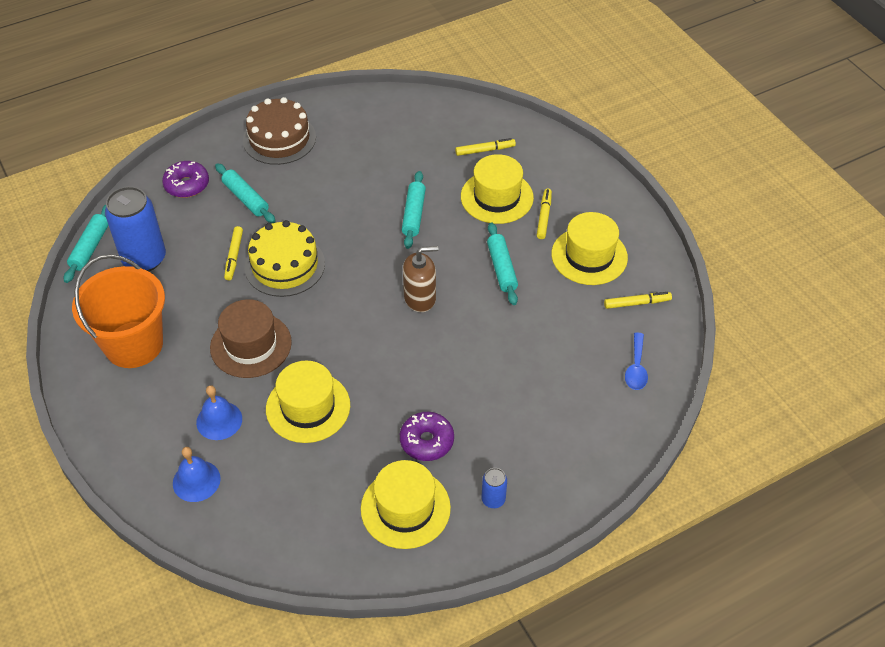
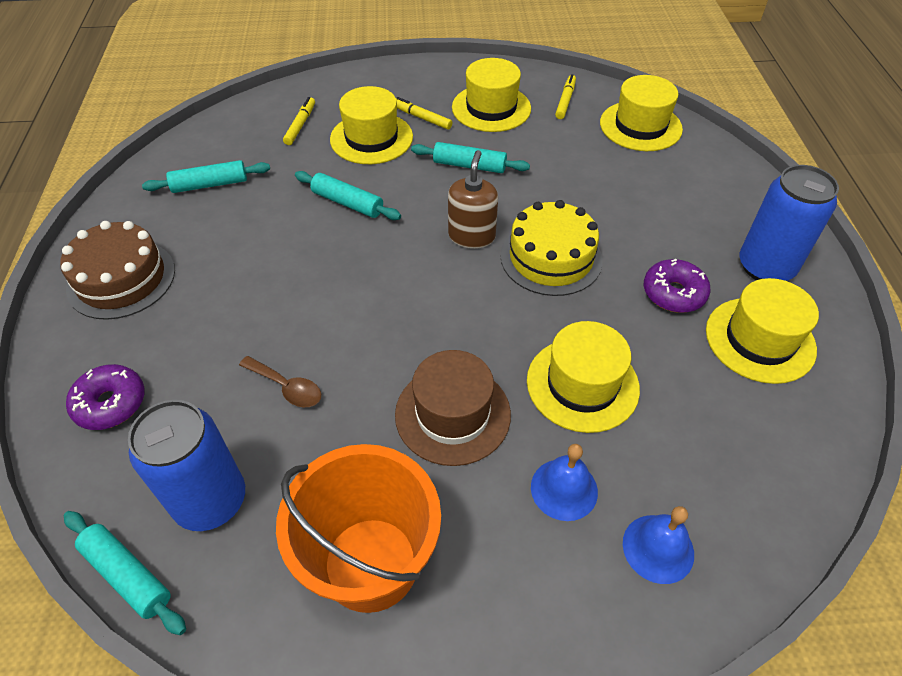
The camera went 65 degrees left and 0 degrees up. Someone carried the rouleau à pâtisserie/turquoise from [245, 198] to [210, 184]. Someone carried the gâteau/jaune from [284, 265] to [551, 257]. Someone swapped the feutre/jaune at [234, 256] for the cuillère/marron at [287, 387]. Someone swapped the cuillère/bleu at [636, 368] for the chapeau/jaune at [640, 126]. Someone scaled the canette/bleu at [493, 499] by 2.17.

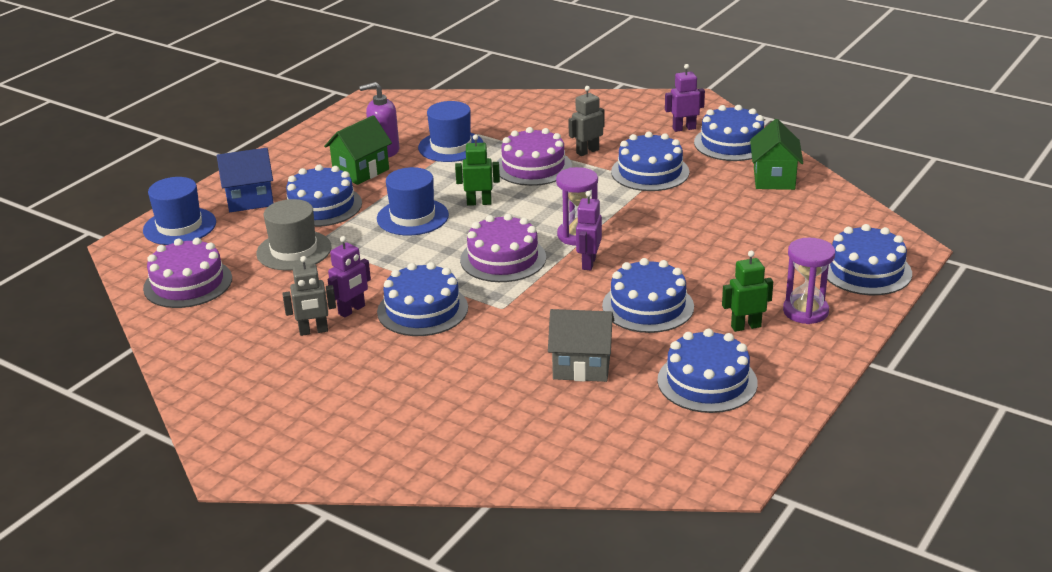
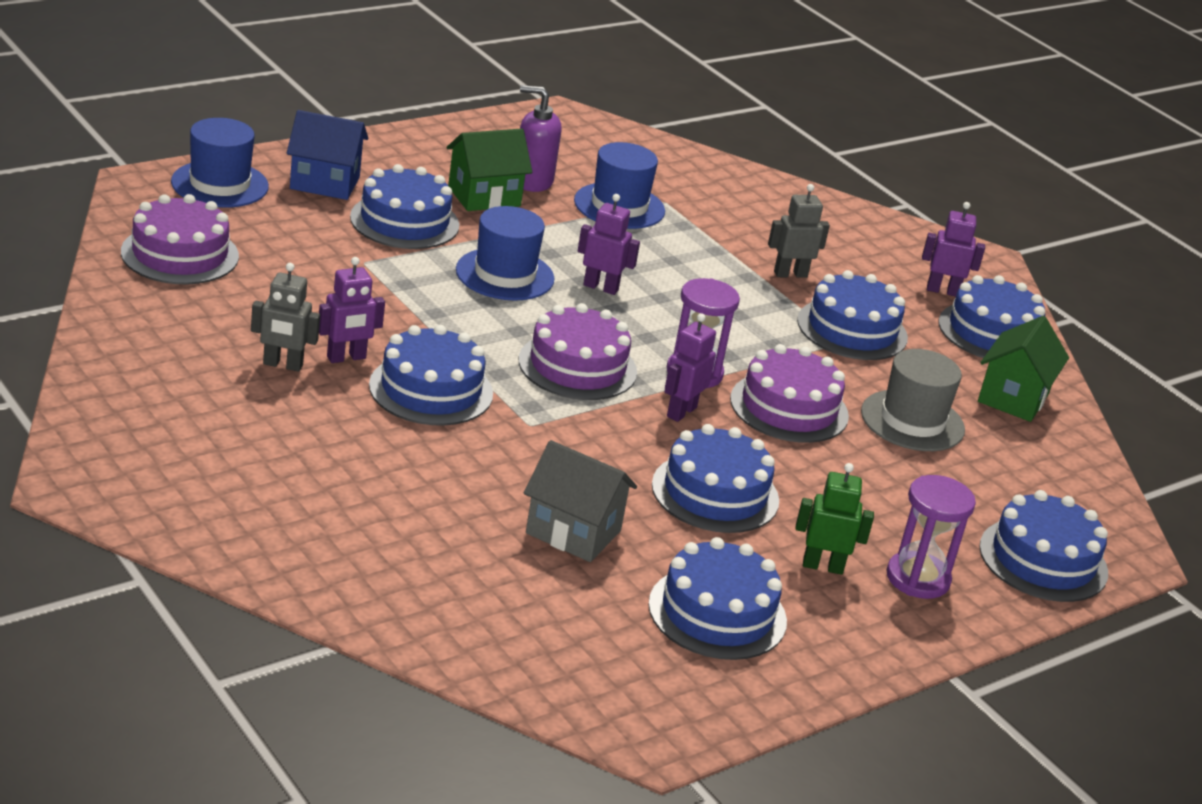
The camera went 15 degrees right and 0 degrees up. Someone carried the gâteau/violet from [533, 167] to [789, 407]. Someone repainted the robot/vert at [479, 203], which became the robot/violet at [601, 287]. Someone carried the chapeau/gris from [294, 250] to [912, 421].

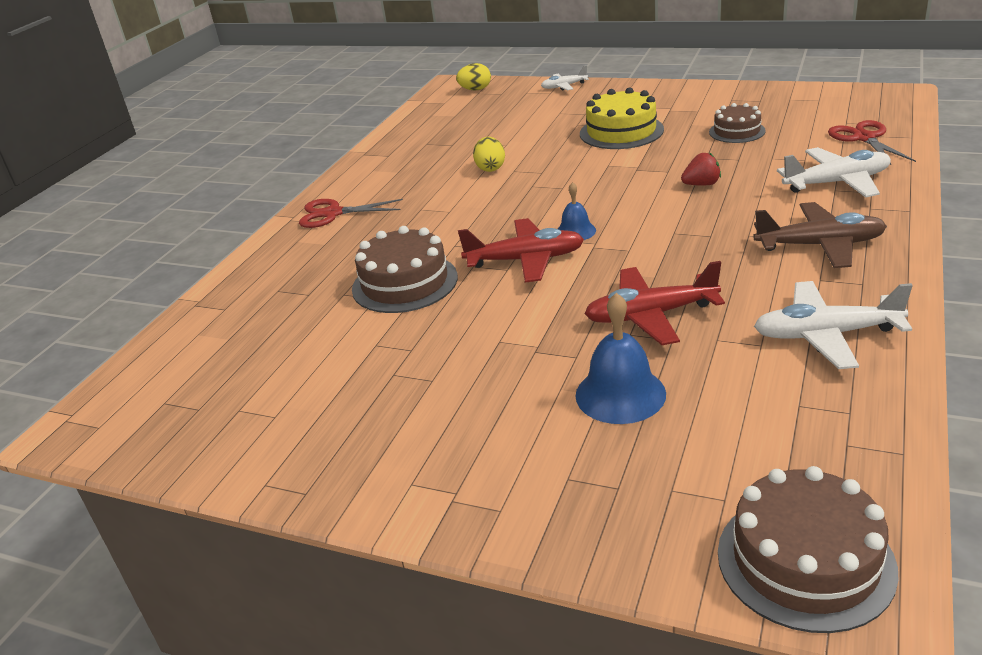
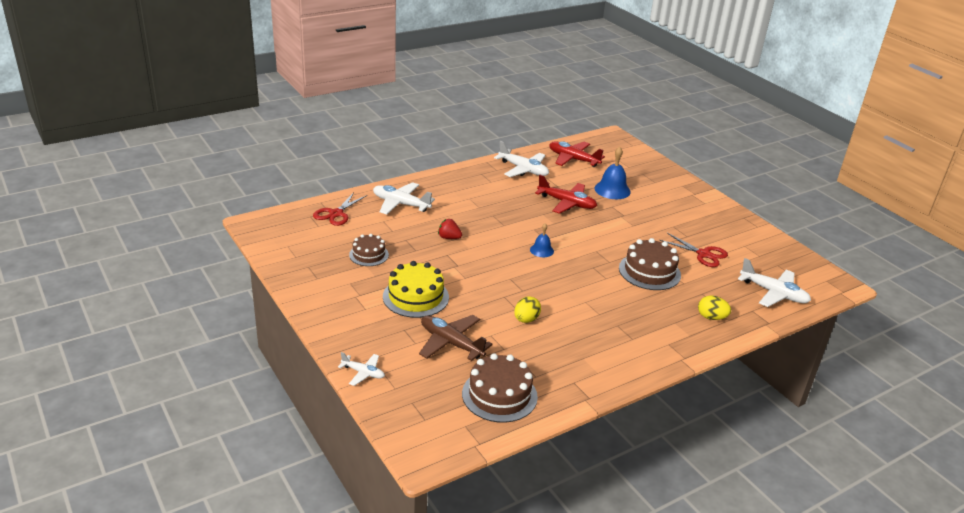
The camera went 150 degrees left and 0 degrees up. Someone carried the œuf/jaune from [475, 90] to [711, 317]. Someone carried the ciseaux/rouge from [332, 213] to [703, 254]. Someone carried the avion/marron from [820, 245] to [451, 343]. Someone carried the avion/rouge from [525, 260] to [573, 159]. Someone carried the gâteau/marron from [805, 560] to [499, 395]. Someone put down the avion/blanc at [773, 293].

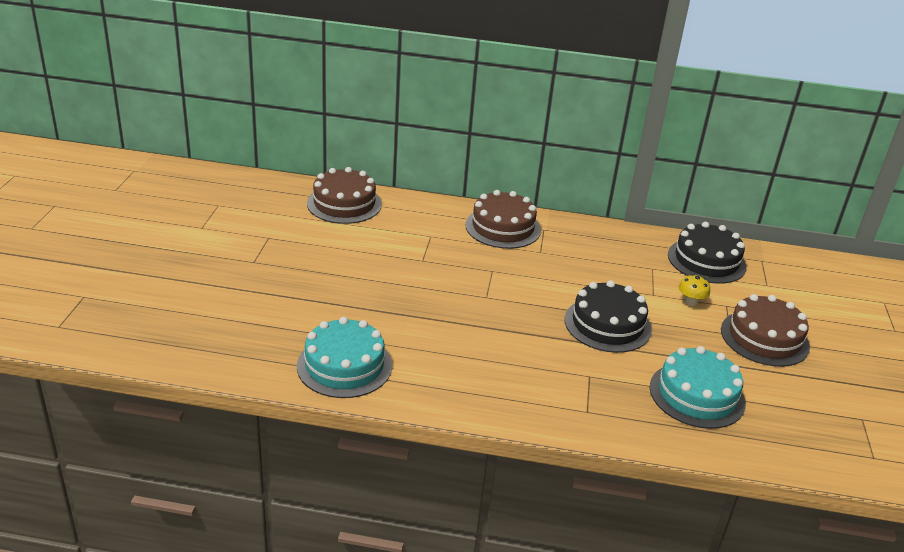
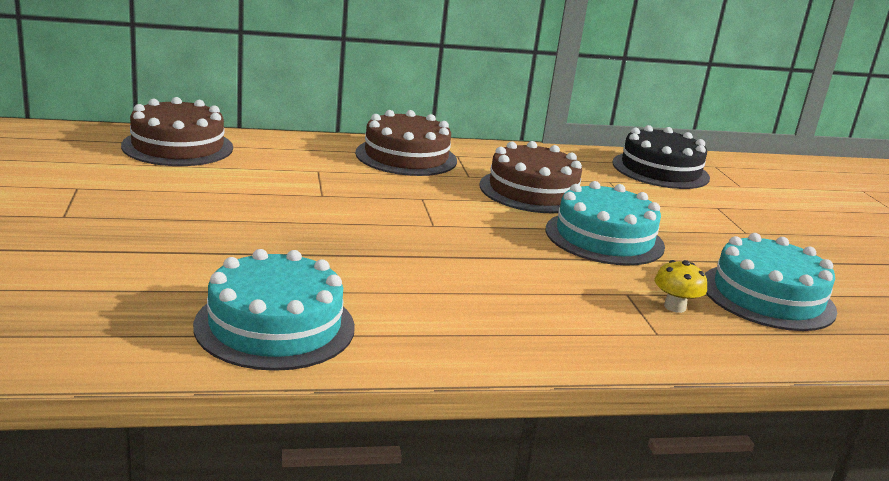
The camera went 20 degrees left and 10 degrees down. Someone carried the champignon/jaune from [690, 302] to [675, 307]. Someone repainted the gâteau/noir at [607, 324], which became the gâteau/turquoise at [604, 238]. Someone carried the gâteau/marron from [764, 338] to [532, 191].

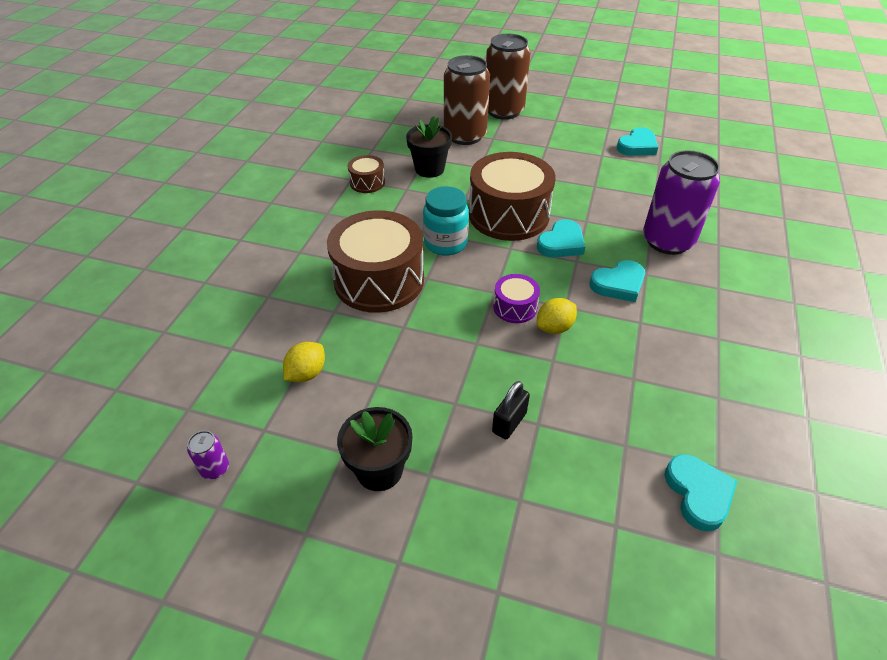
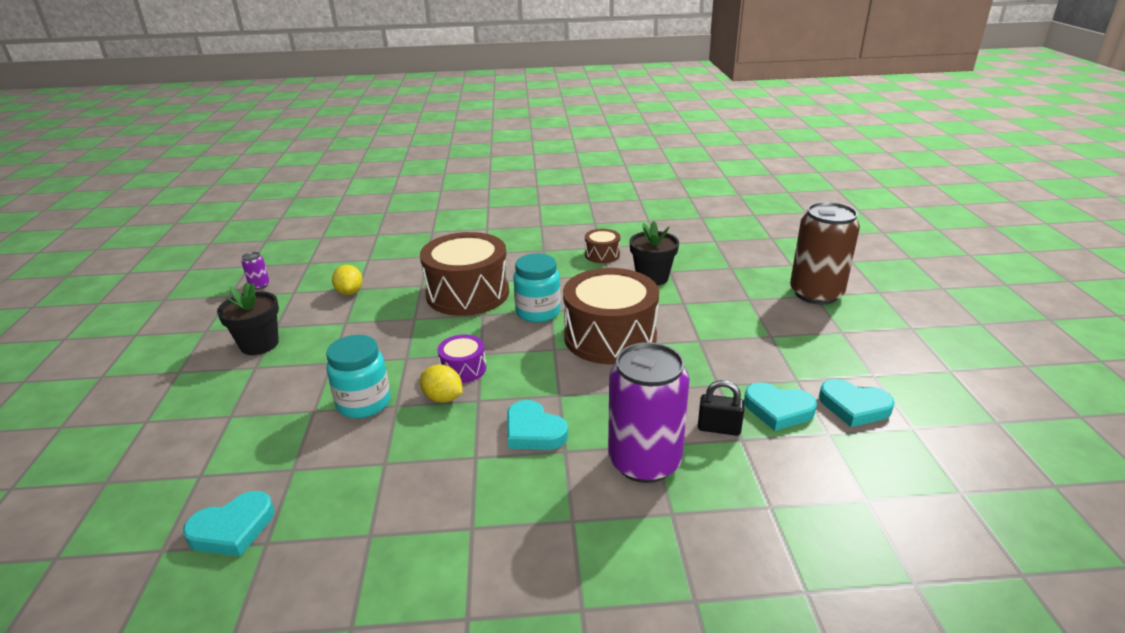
The camera went 70 degrees right and 15 degrees down. Someone took away the canette/marron at [465, 136]. Someone carried the cœur/turquoise from [561, 243] to [778, 410]. Someone rotated the citron/jaune at [306, 373] by 60 degrees clockwise. Someone carried the cadenas/noir from [509, 423] to [719, 428]. Someone put down the bocal/turquoise at [364, 403].

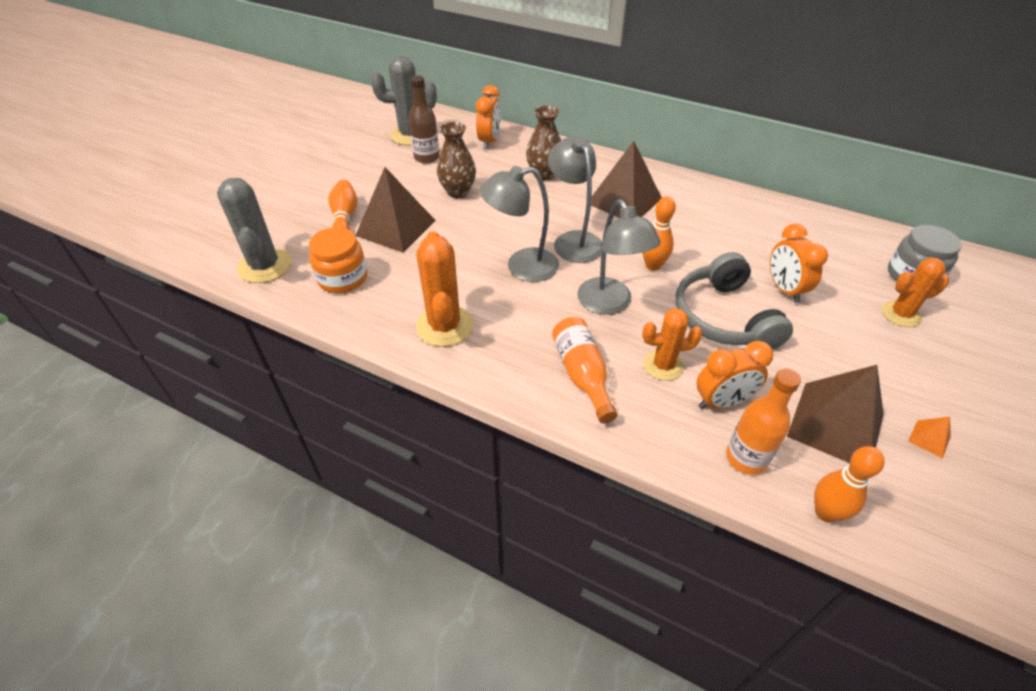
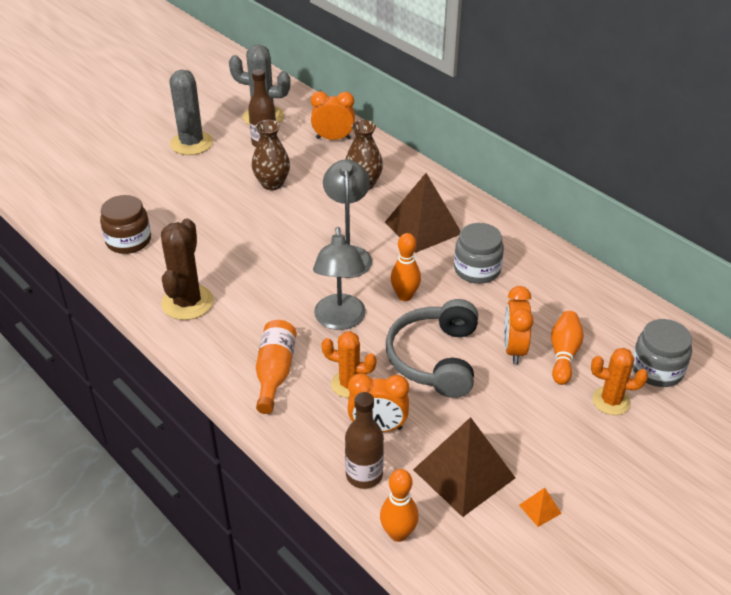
The camera went 20 degrees right and 5 degrees down. Someone rotated the réveil/orange at [489, 141] by 120 degrees counterclockwise. Someone took away the lampe/gris at [521, 267]. Someone took away the pyramide/marron at [396, 228]. Someone carried the cactus/gris from [265, 266] to [191, 143]. Someone carried the quille/orange from [345, 217] to [563, 354]. Someone repainted the bocal/orange at [342, 278], which became the bocal/marron at [128, 241]. Someone repainted the cactus/orange at [444, 326], which became the cactus/marron at [187, 302]. Someone repainted the bouteille/orange at [746, 458], which became the bouteille/marron at [364, 475]. Someone put down the bocal/gris at [477, 270].

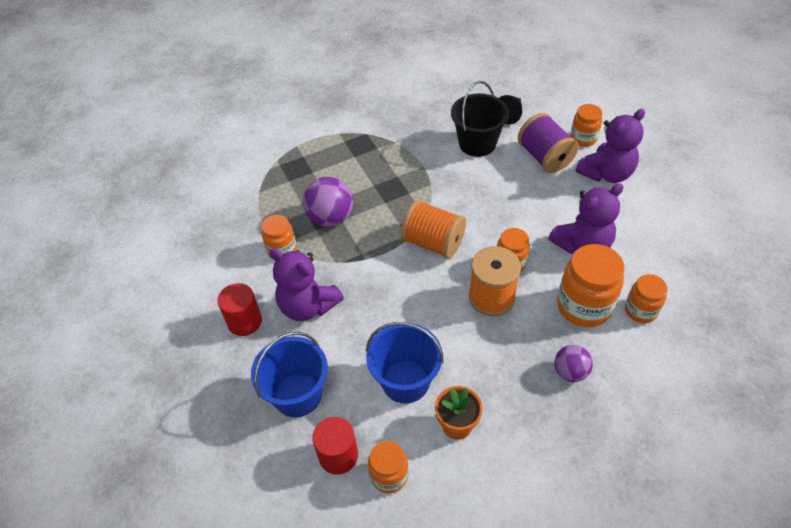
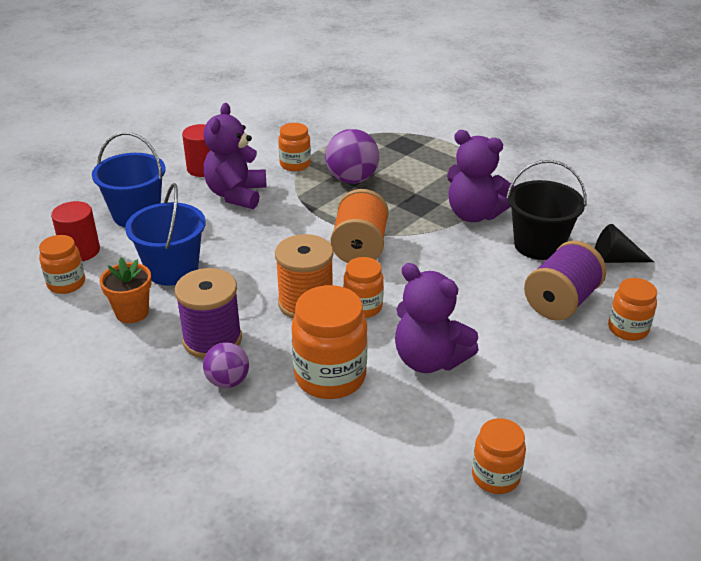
The camera went 65 degrees right and 15 degrees down. Someone carried the ours en peluche/violet from [606, 173] to [474, 214]. Someone carried the bocal/orange from [640, 310] to [495, 477]. Someone put down the bobine/violet at [212, 340].

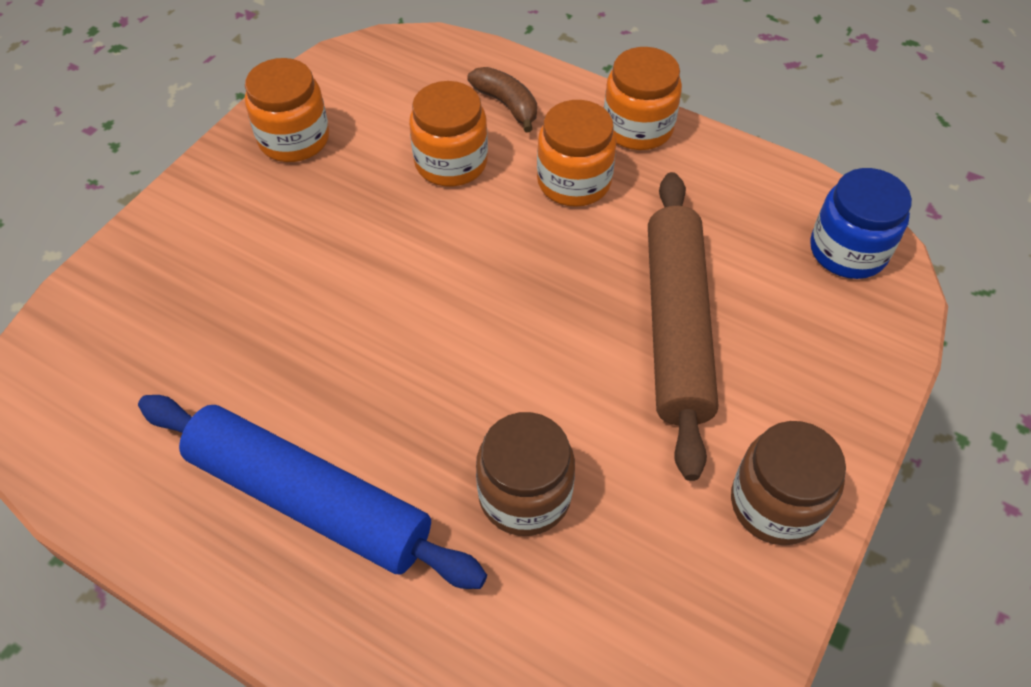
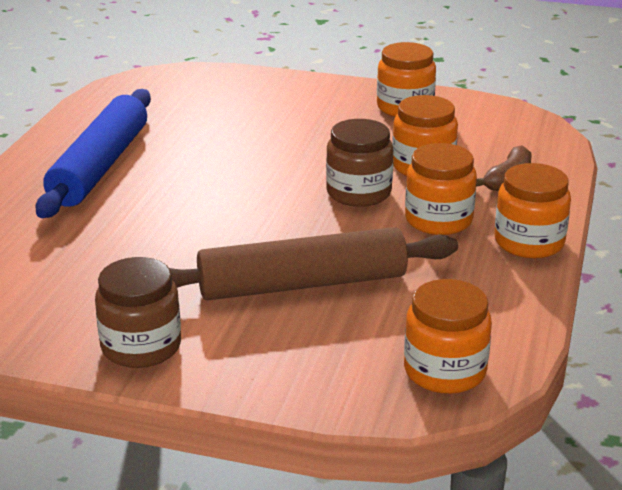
The camera went 75 degrees right and 25 degrees down. Someone repainted the bocal/bleu at [848, 250], which became the bocal/orange at [445, 371]. Someone carried the bocal/marron from [524, 495] to [358, 192].

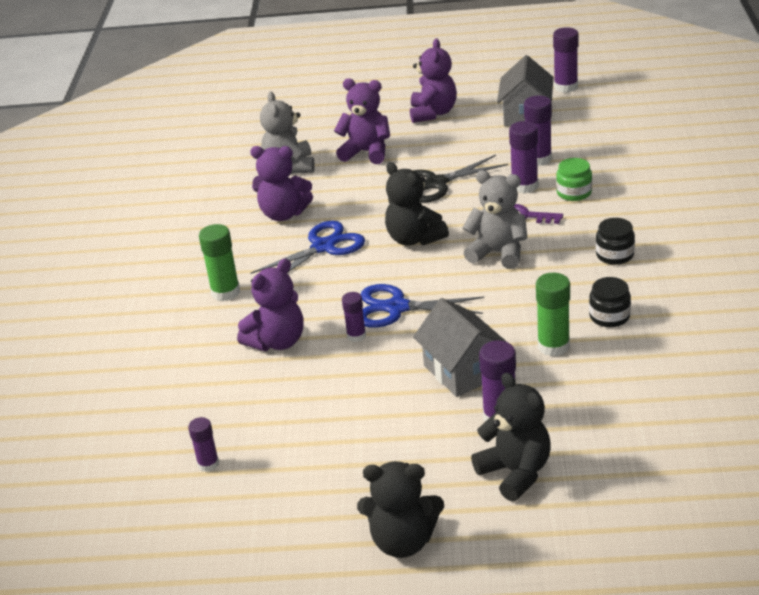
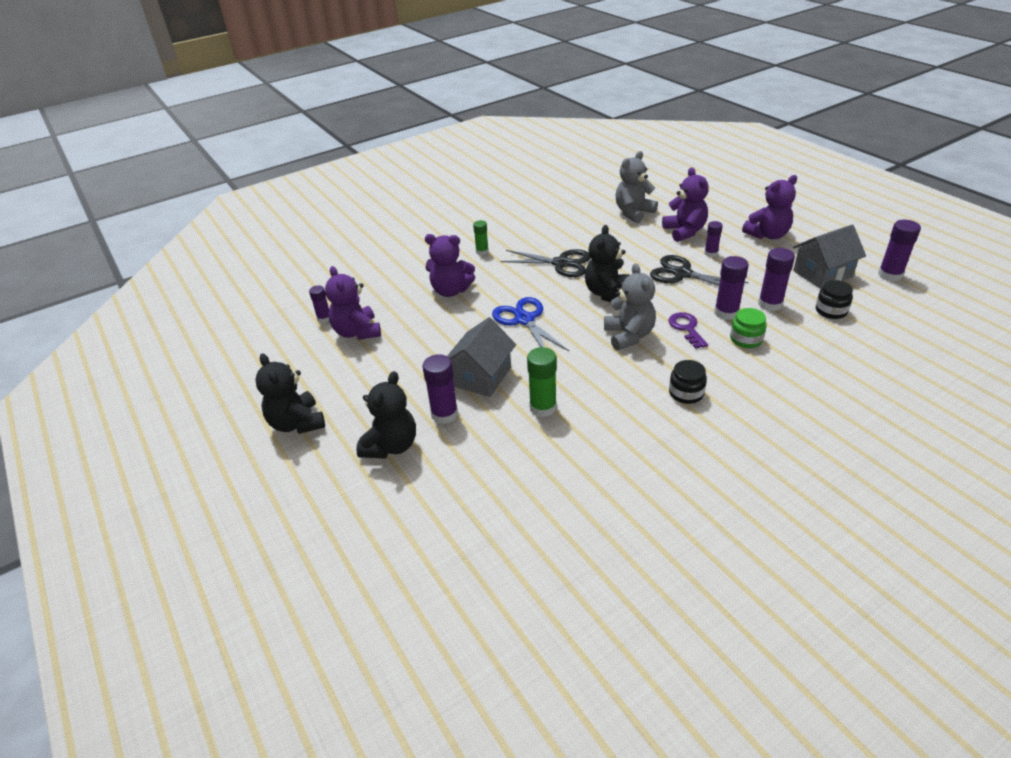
The camera went 55 degrees right and 5 degrees up. Someone carried the ours en peluche/violet from [283, 214] to [357, 332]. Someone repainted the ciseaux/bleu at [323, 247], which became the ciseaux/noir at [561, 263]. Someone scaled the bâton de colle/vert at [225, 292] by 0.62. Someone carried the bocal/noir from [609, 316] to [831, 311]. Someone carried the bâton de colle/violet from [356, 336] to [711, 253].

